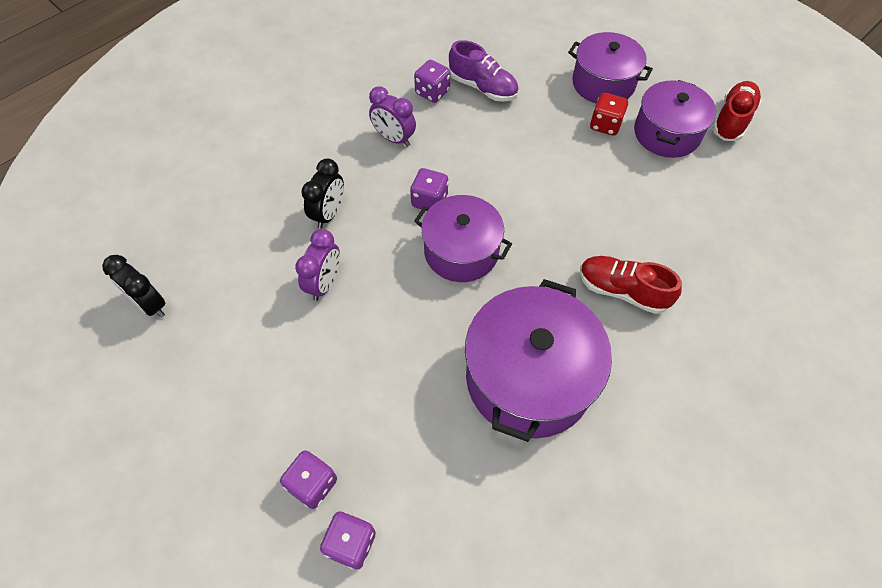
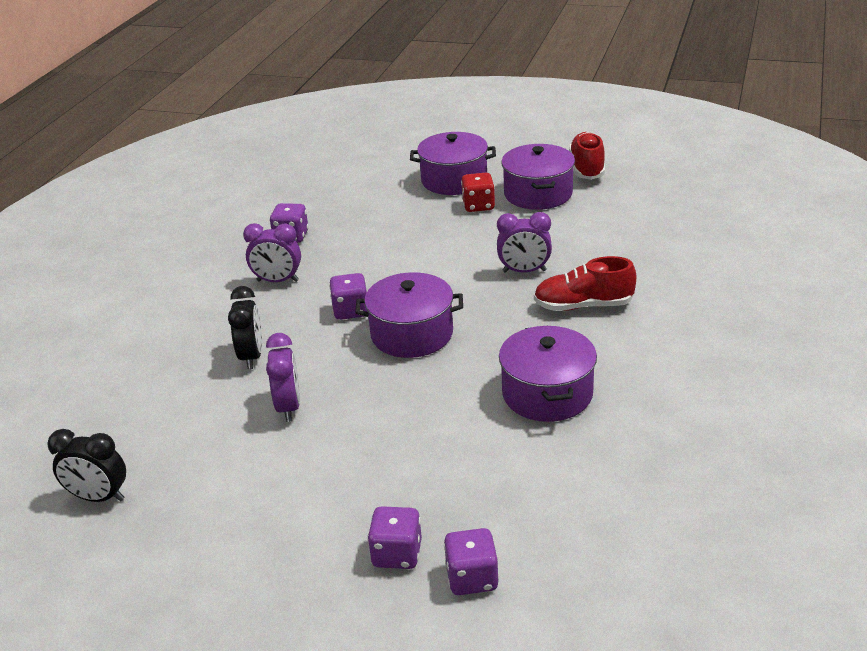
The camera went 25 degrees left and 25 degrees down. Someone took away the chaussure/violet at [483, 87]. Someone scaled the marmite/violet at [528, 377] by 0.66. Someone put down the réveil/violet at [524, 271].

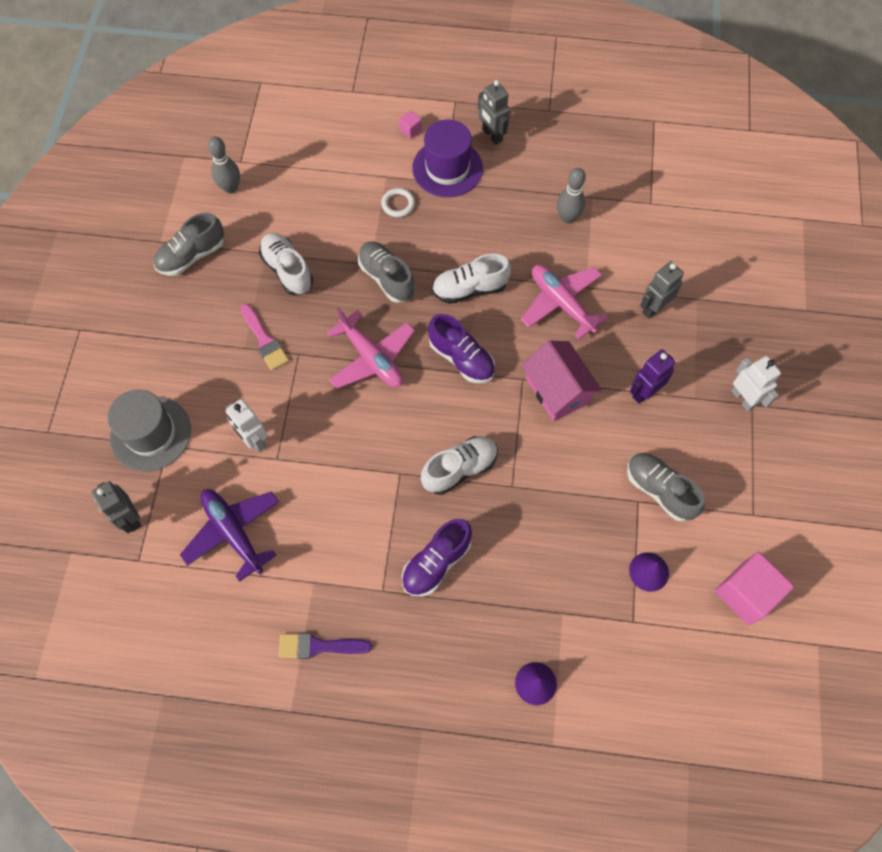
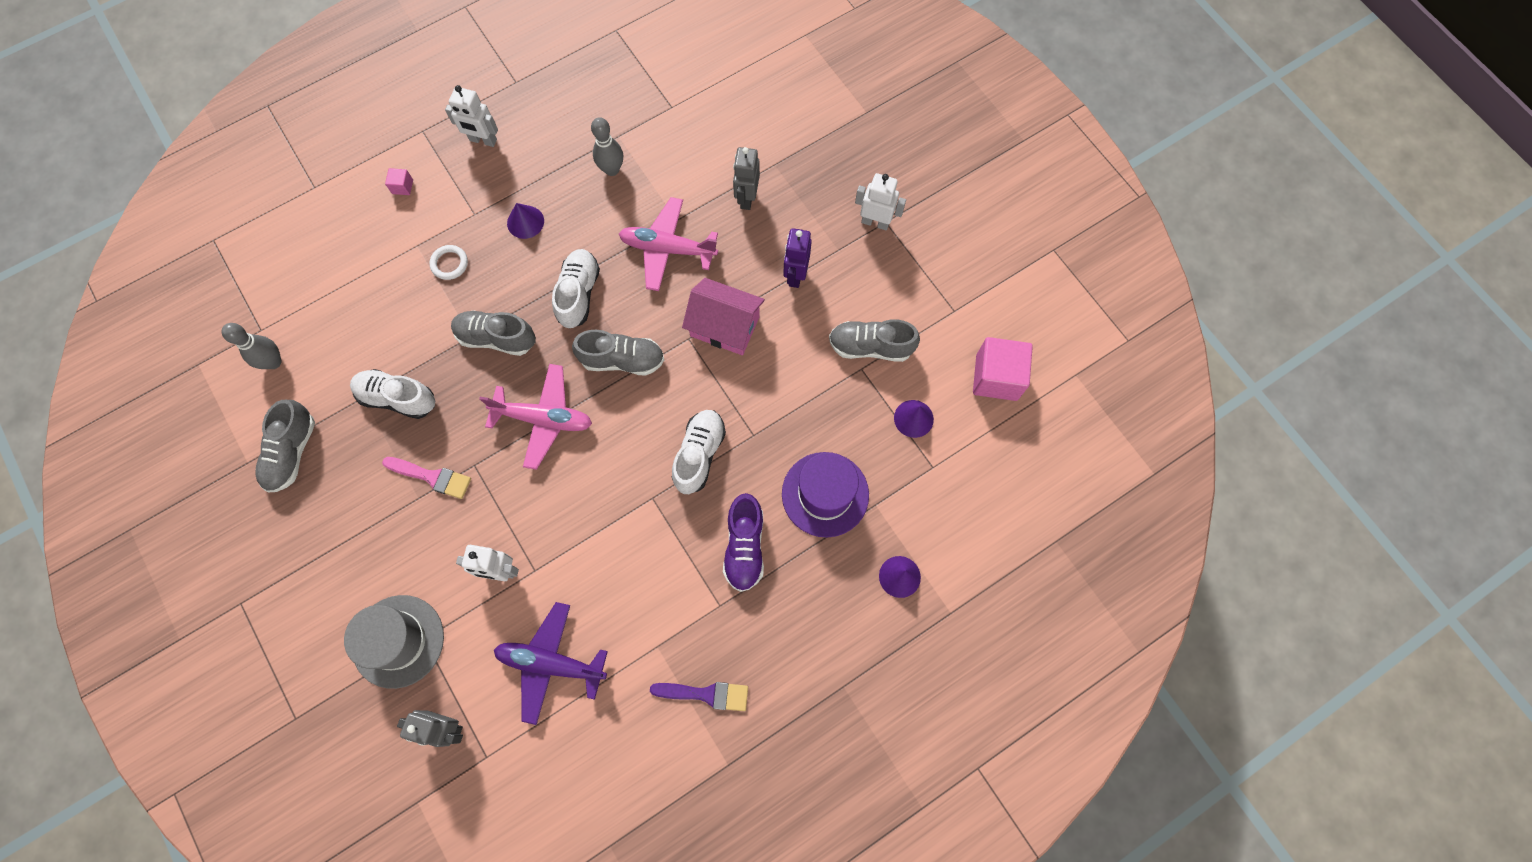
The camera went 40 degrees left and 5 degrees up. Someone repainted the robot/gris at [492, 135], which became the robot/blanc at [483, 140]. Someone carried the chapeau/violet from [447, 168] to [825, 494]. Someone rotated the chaussure/blanc at [469, 289] by 150 degrees clockwise. Someone repainted the chaussure/violet at [461, 358], which became the chaussure/gris at [622, 360]. Someone rotated the pinceau/violet at [318, 646] by 135 degrees counterclockwise. Someone put down the cône/violet at [525, 222].

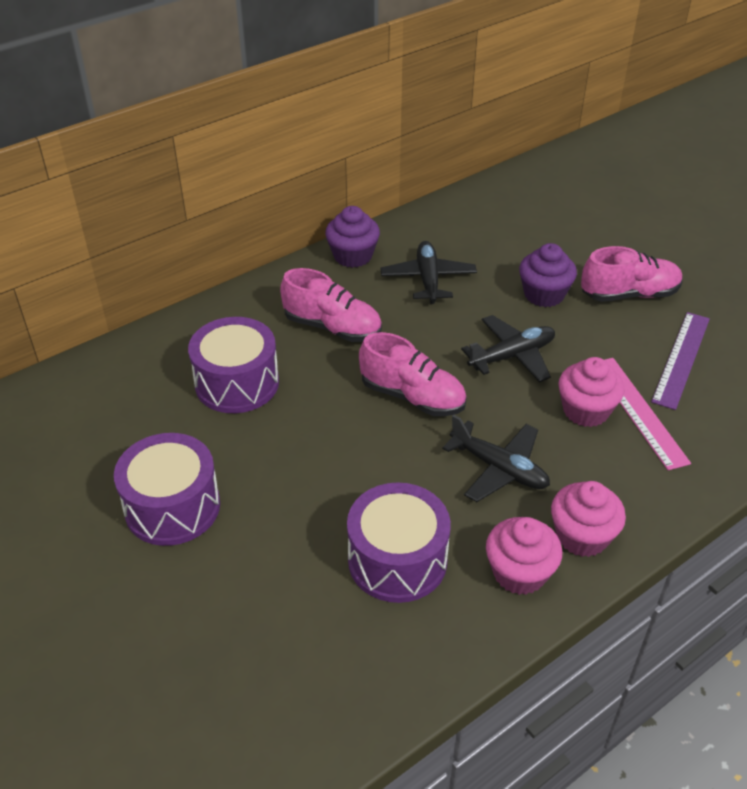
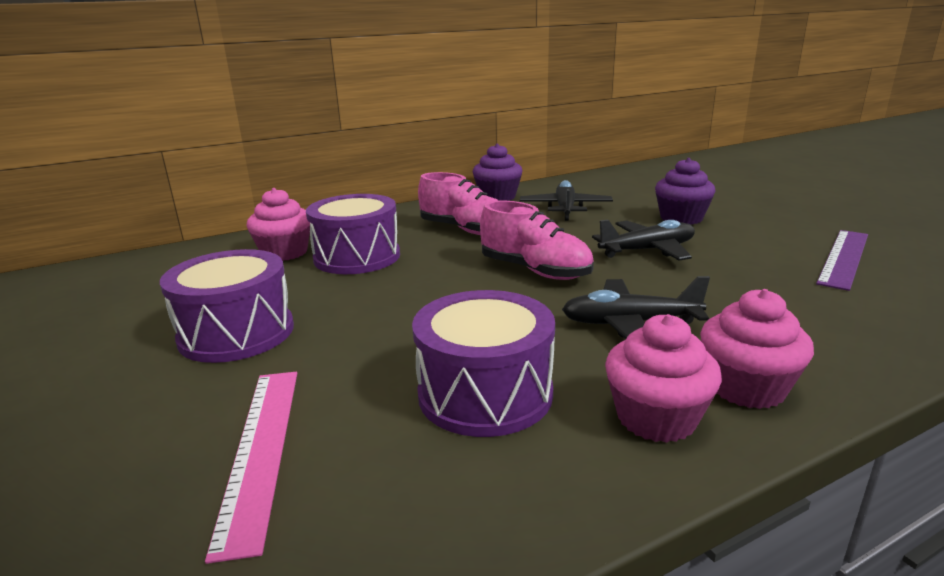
The camera went 10 degrees right and 20 degrees down. Someone took away the chaussure/rose at [629, 294]. Someone carried the muffin/rose from [585, 410] to [284, 253]. Someone carried the règle/rose from [639, 411] to [261, 449]. Someone rotated the avion/noir at [499, 468] by 135 degrees clockwise.

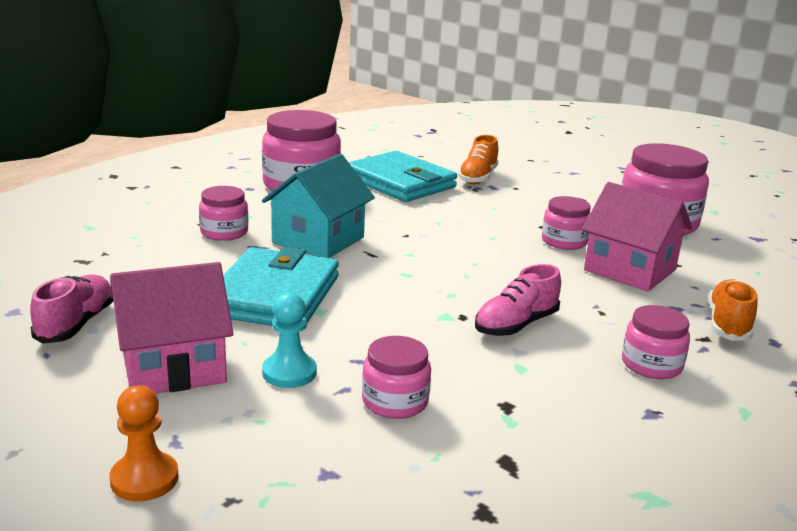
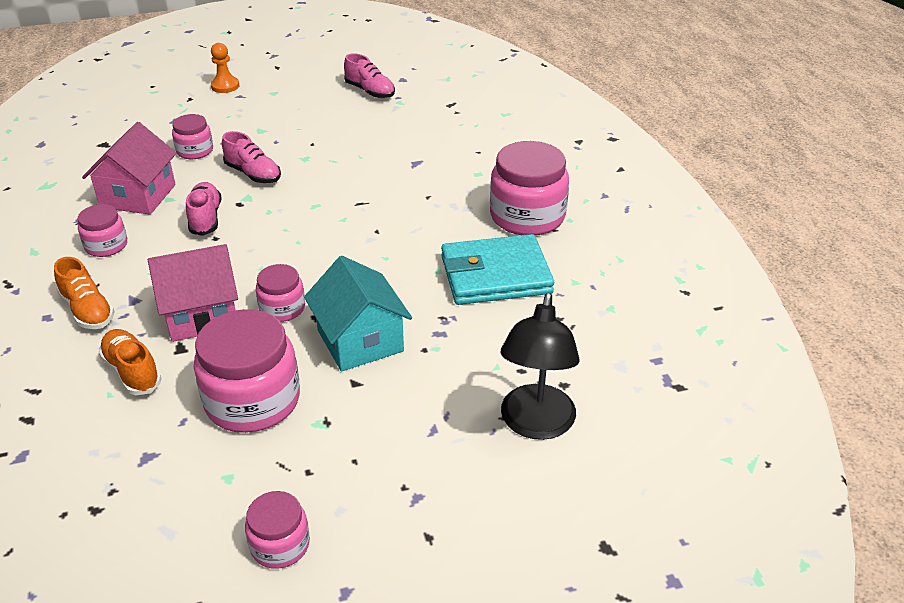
The camera went 125 degrees right and 15 degrees up. Someone carried the chaussure/orange from [478, 178] to [132, 372]. Someone carried the maison/turquoise from [318, 240] to [360, 341]. Someone carried the bocal/rose from [224, 232] to [280, 545]. Someone took away the portefeuille/turquoise at [274, 295]. Someone carried the maison/rose from [173, 366] to [138, 196]. Someone took away the pion/turquoise at [289, 373]. Someone put down the chaussure/rose at [253, 174]. Someone put down the lampe/noir at [535, 424].

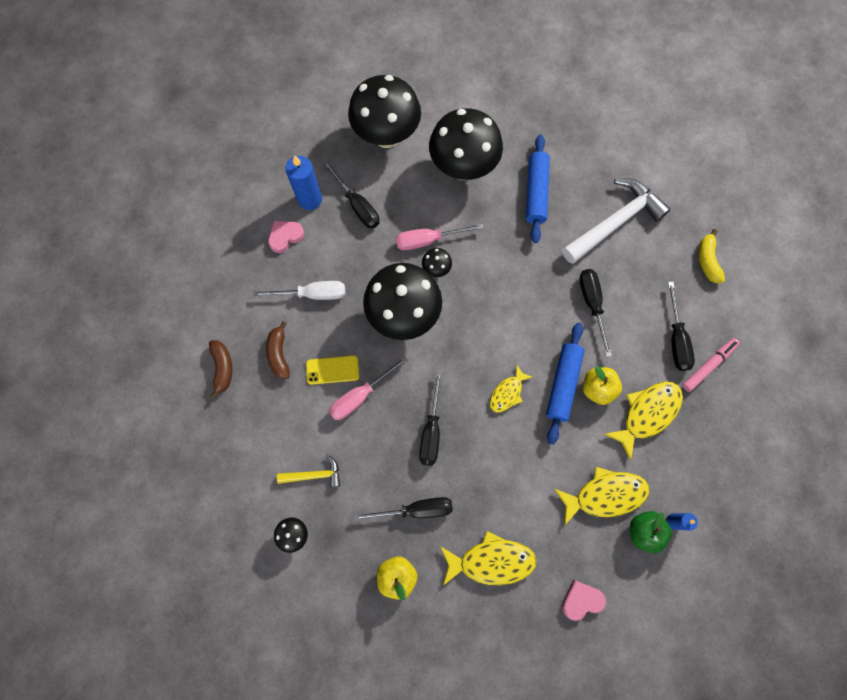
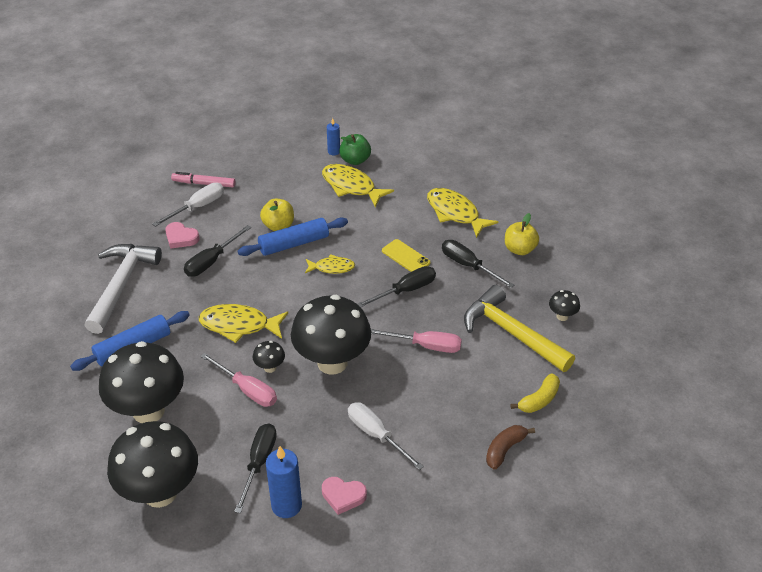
The camera went 130 degrees left and 30 degrees down. Someone rotated the marteau/blanc at [615, 222] by 90 degrees clockwise. Someone carried the banane/jaune from [707, 261] to [539, 400]. Someone repainted the tournevis/noir at [676, 339], which became the tournevis/blanc at [197, 207]. Someone took away the banane/marron at [279, 354]. Someone carried the téléphone/jaune from [332, 370] to [406, 257]. Someone carried the poisson/jaune from [647, 414] to [239, 325]. Someone scaled the marteau/jaune at [314, 475] by 2.02. Someone carried the cœur/rose from [581, 600] to [181, 238].

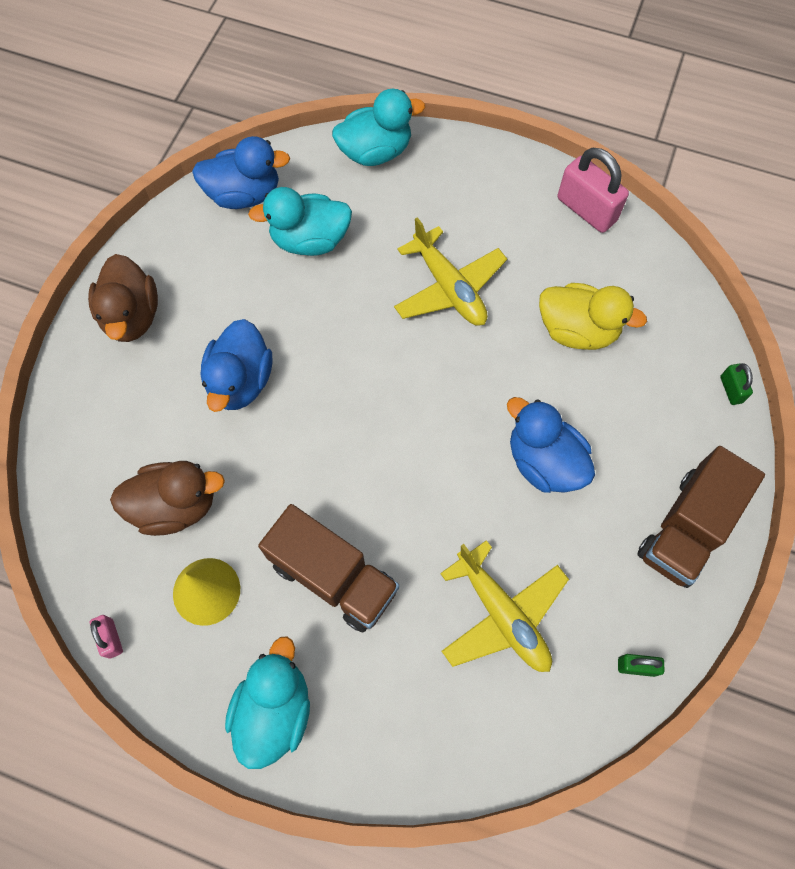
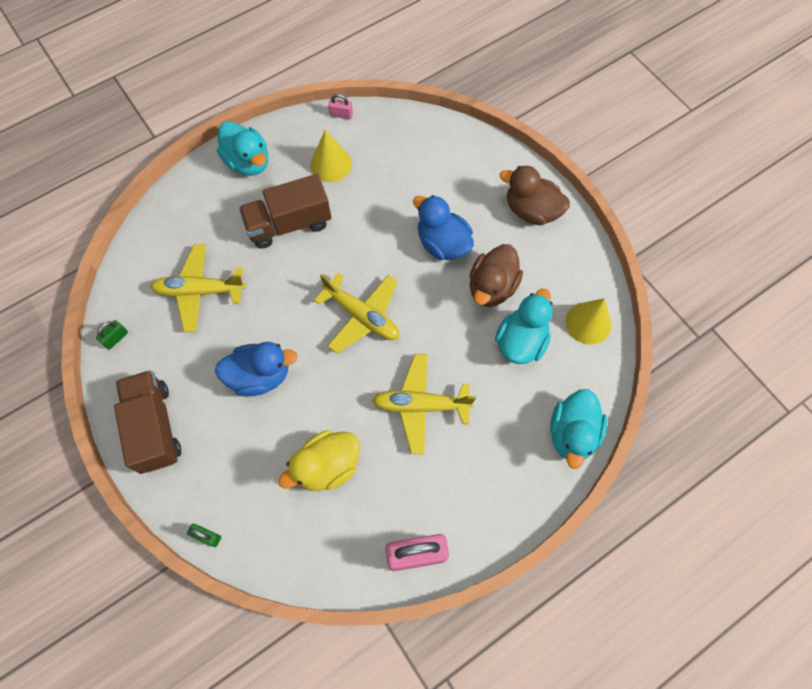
The camera went 125 degrees right and 0 degrees up. Someone swapped the canard/bleu at [244, 194] for the cône/jaune at [588, 323]. Someone carried the canard/marron from [176, 506] to [492, 287]. Someone put down the avion/jaune at [362, 316].

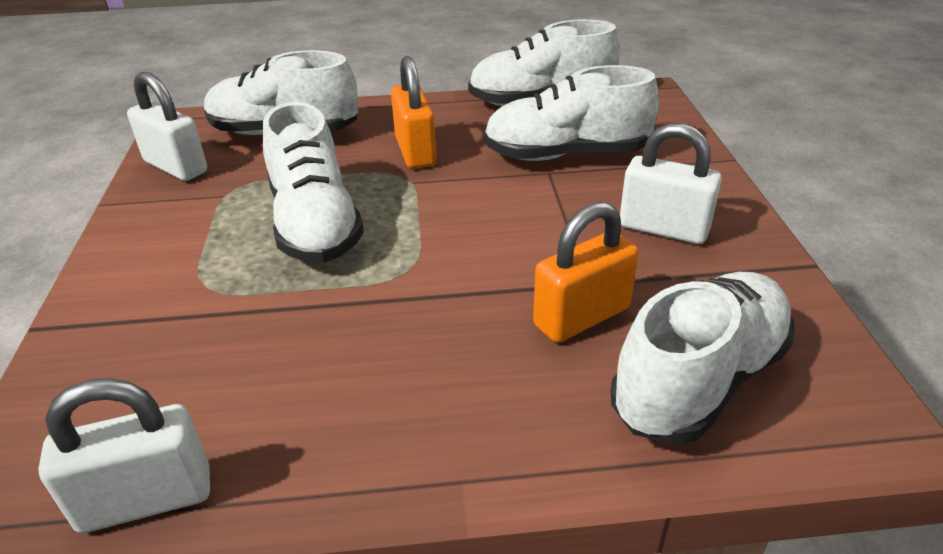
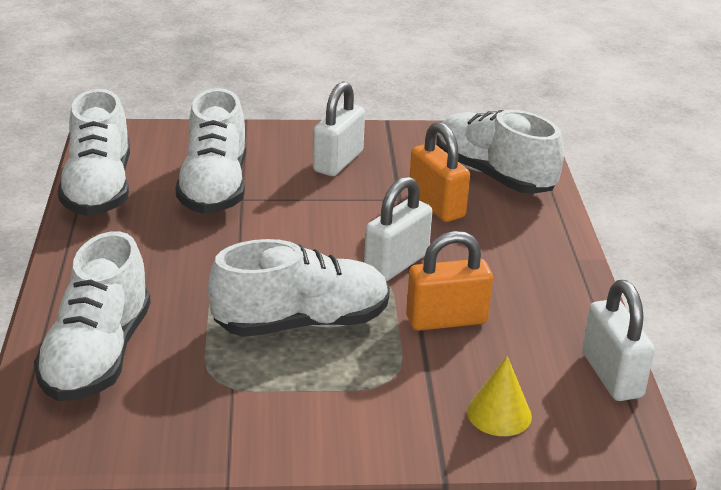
The camera went 90 degrees left and 5 degrees down. Someone carried the cadenas/orange from [415, 151] to [446, 320]. Someone carried the cadenas/blanc from [176, 167] to [396, 263]. Someone put down the cône/jaune at [499, 414].

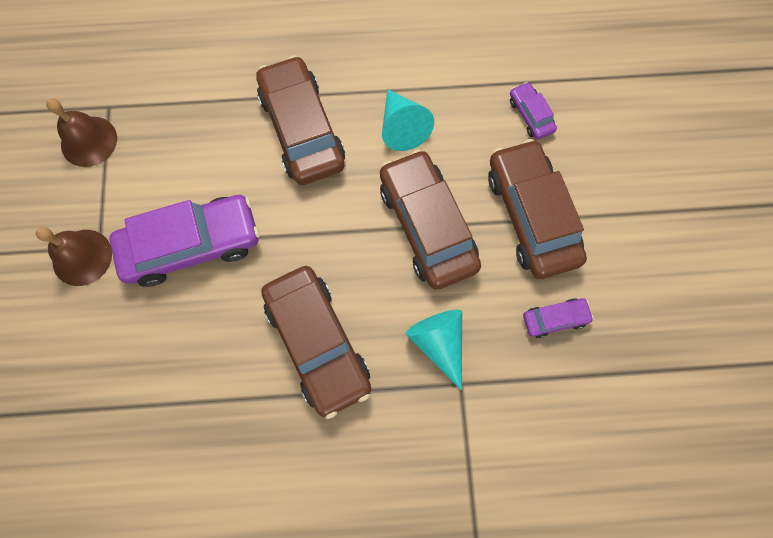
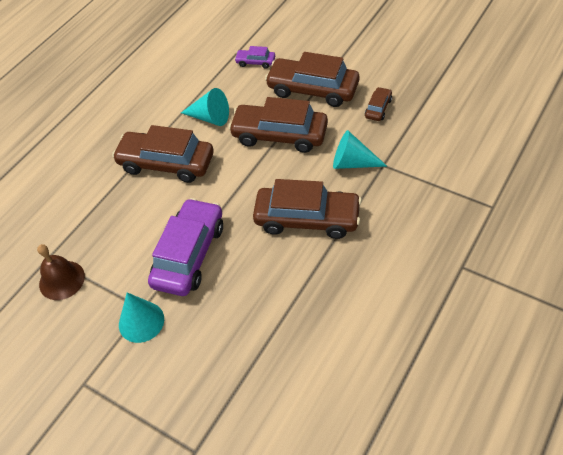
The camera went 50 degrees left and 20 degrees down. Someone swapped the cloche/marron at [82, 257] for the cône/turquoise at [141, 321]. Someone repainted the voiture/violet at [555, 319], which became the voiture/marron at [378, 108].

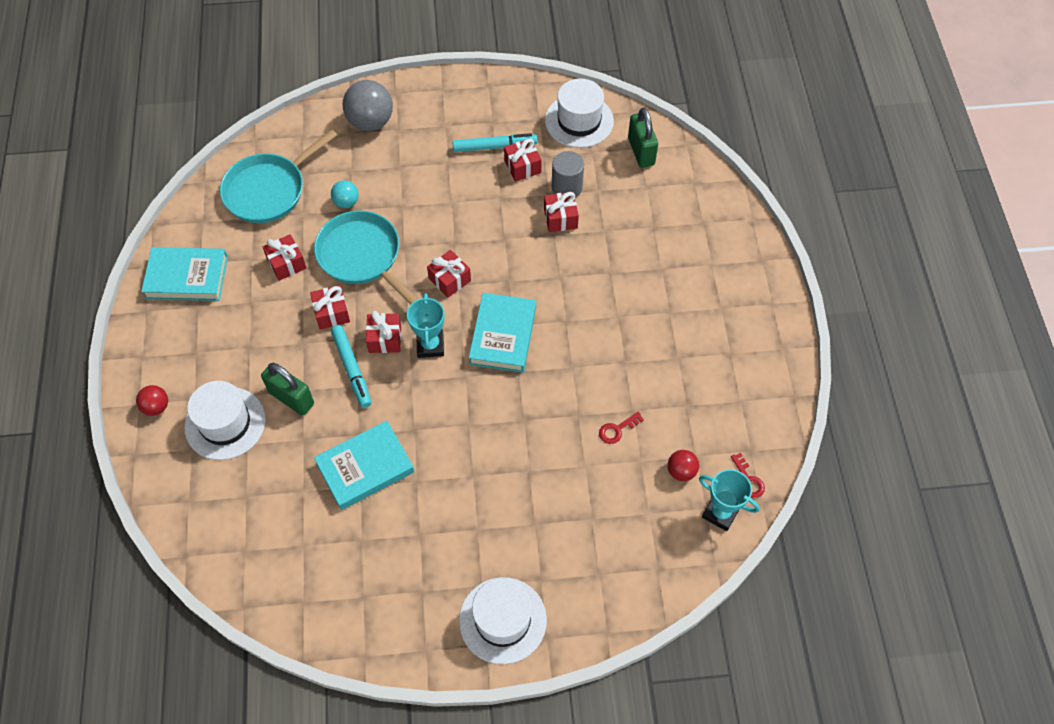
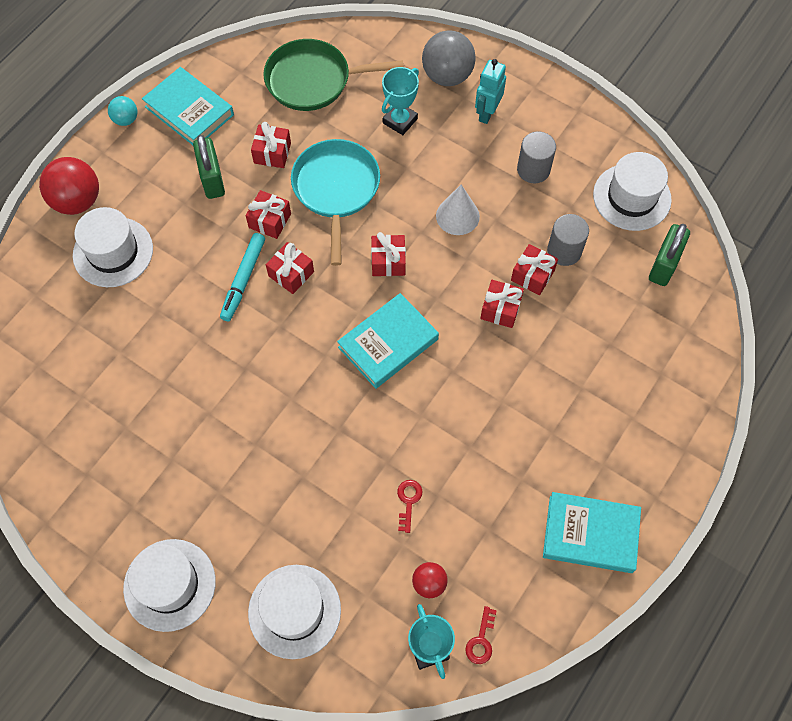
The camera went 40 degrees right and 5 degrees up. Someone repainted the poêle/turquoise at [268, 190], which became the poêle/vert at [313, 80]. Someone swapped the feutre/turquoise at [494, 147] for the cylindre/gris at [533, 169]. Someone carried the cadeau/rouge from [522, 166] to [500, 309]. Someone carried the balle/turquoise from [346, 202] to [126, 119]. Someone carried the trophée/turquoise from [430, 345] to [400, 121]. Someone carried the cadenas/vert from [291, 398] to [212, 179]. Someone scaled the balle/rouge at [156, 407] by 1.87. Someone rotated the clé/rouge at [617, 429] by 90 degrees clockwise. Someone carried the livre/turquoise from [365, 468] to [590, 534]. Someone put down the robot/turquoise at [487, 113]. Someone put down the cône/blanc at [457, 216]. Someone put down the chapeau/blanc at [294, 611].

